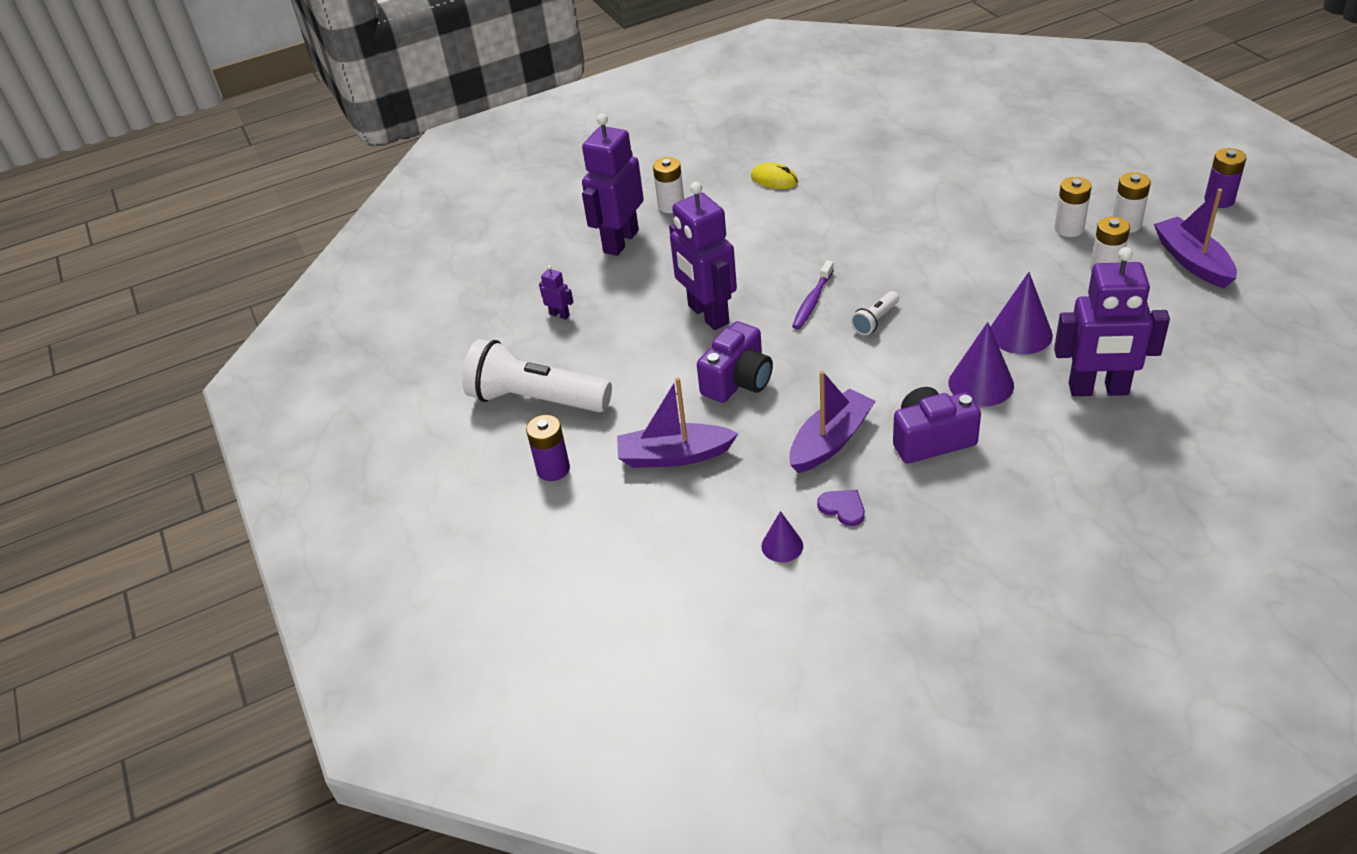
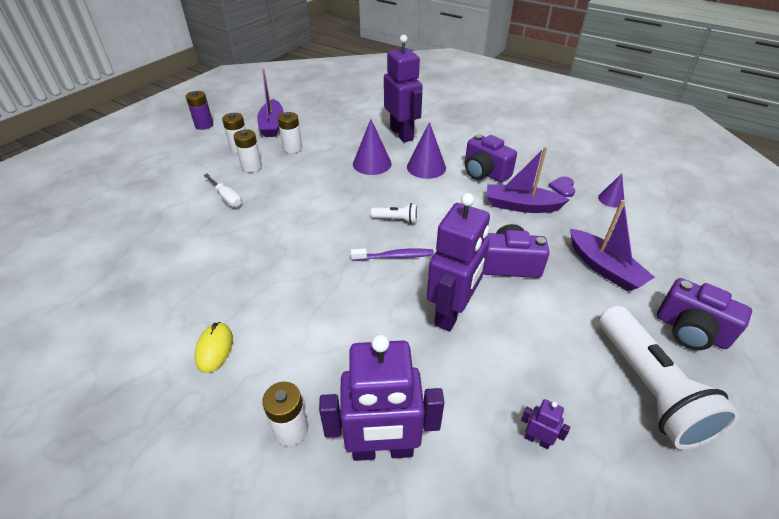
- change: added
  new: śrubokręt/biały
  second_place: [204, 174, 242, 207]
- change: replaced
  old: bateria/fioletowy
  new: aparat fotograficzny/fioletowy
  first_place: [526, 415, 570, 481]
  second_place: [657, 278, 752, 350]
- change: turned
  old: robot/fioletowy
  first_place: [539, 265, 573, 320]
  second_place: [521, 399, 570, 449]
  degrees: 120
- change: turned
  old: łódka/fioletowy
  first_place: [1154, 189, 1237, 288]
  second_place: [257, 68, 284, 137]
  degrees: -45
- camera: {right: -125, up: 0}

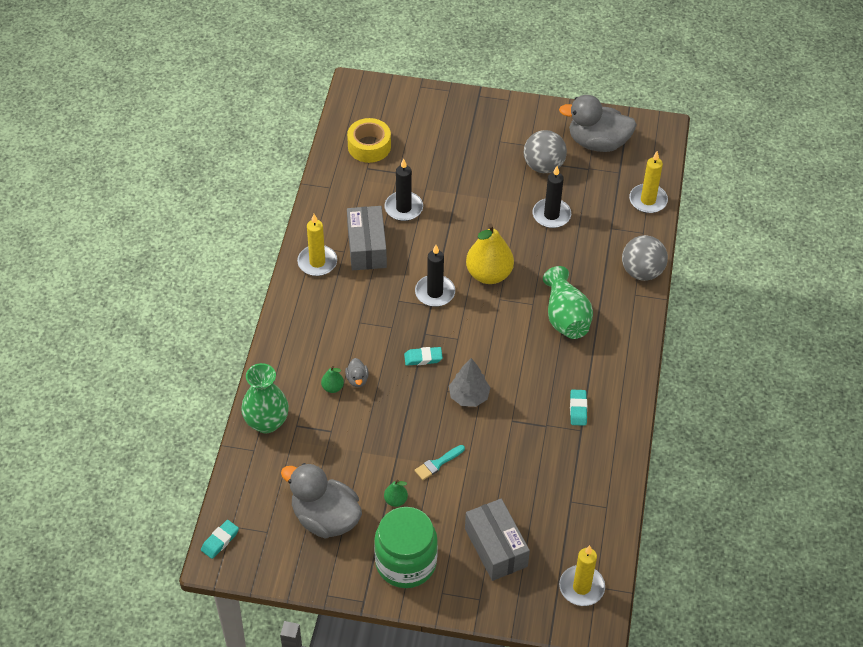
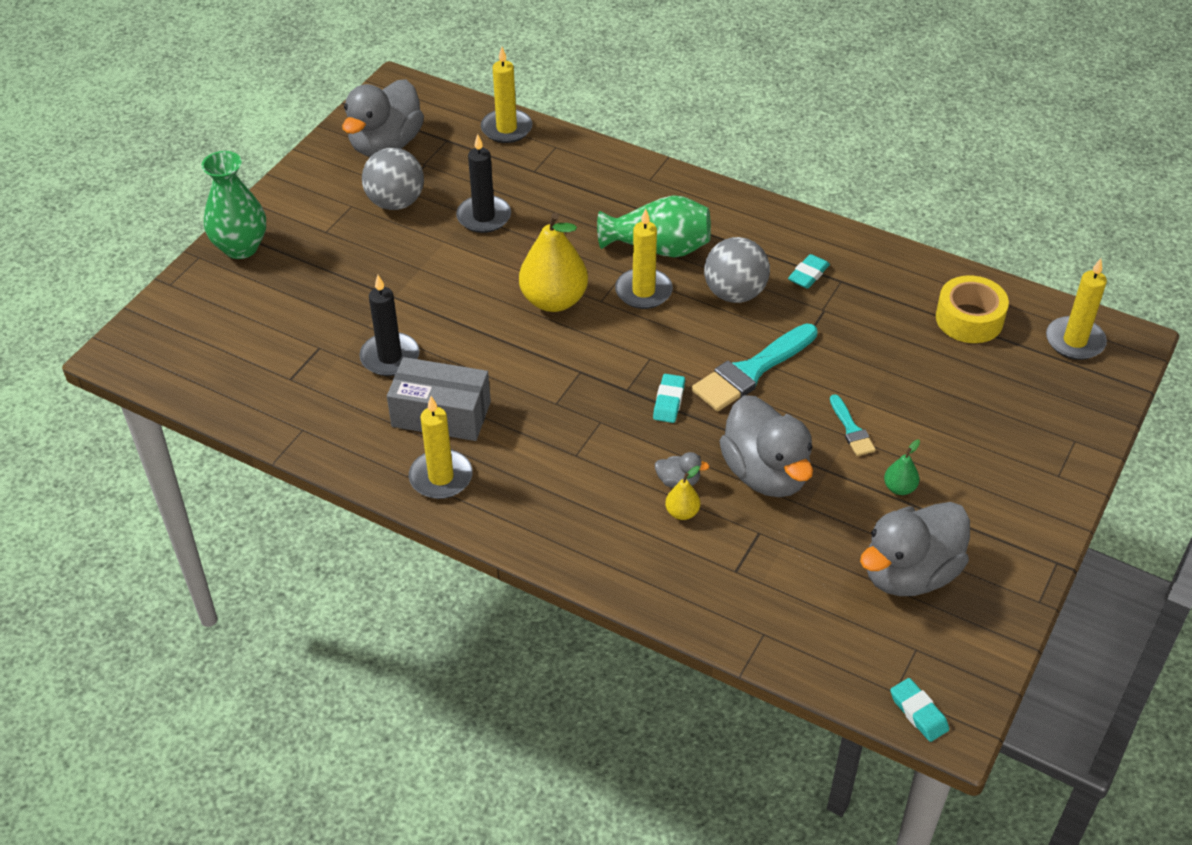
- change: removed
  old: słoik/zielony
  first_place: [374, 507, 438, 588]
- change: removed
  old: świeca/czarny
  first_place: [415, 245, 455, 307]
- change: removed
  old: pudełko/szary
  first_place: [465, 499, 530, 581]
- change: added
  new: świeca/żółty
  second_place: [615, 208, 673, 309]
- change: added
  new: kaczka/szary
  second_place: [719, 395, 813, 497]
- change: moved
  old: wazon/zielony
  first_place: [241, 363, 289, 433]
  second_place: [202, 151, 266, 259]
- change: moved
  old: taśma klejąca/żółty
  first_place: [347, 118, 391, 163]
  second_place: [936, 275, 1009, 343]
- change: moved
  old: piłka/szary
  first_place: [622, 235, 668, 281]
  second_place: [704, 237, 770, 303]
- change: replaced
  old: drzewko/szary
  new: pędzel/turkusowy
  first_place: [449, 358, 490, 407]
  second_place: [692, 323, 818, 411]
- change: recoloured
  old: gruszka/zielony
  new: gruszka/żółty
  first_place: [321, 366, 344, 393]
  second_place: [665, 466, 700, 520]
- change: turned
  old: gumka do mazania/turkusowy
  first_place: [570, 390, 587, 426]
  second_place: [788, 254, 830, 289]
  degrees: -75
- camera: {right: -70, up: -5}

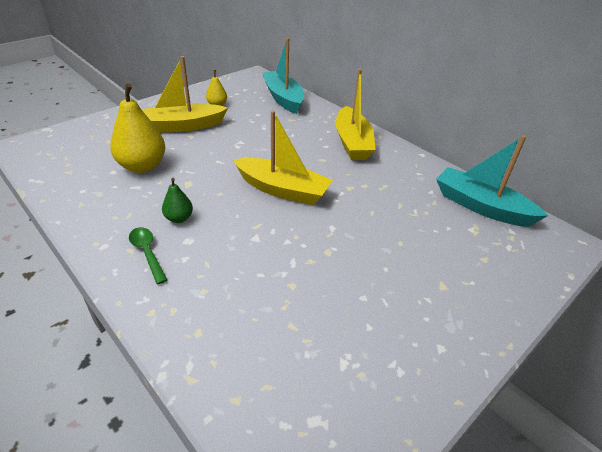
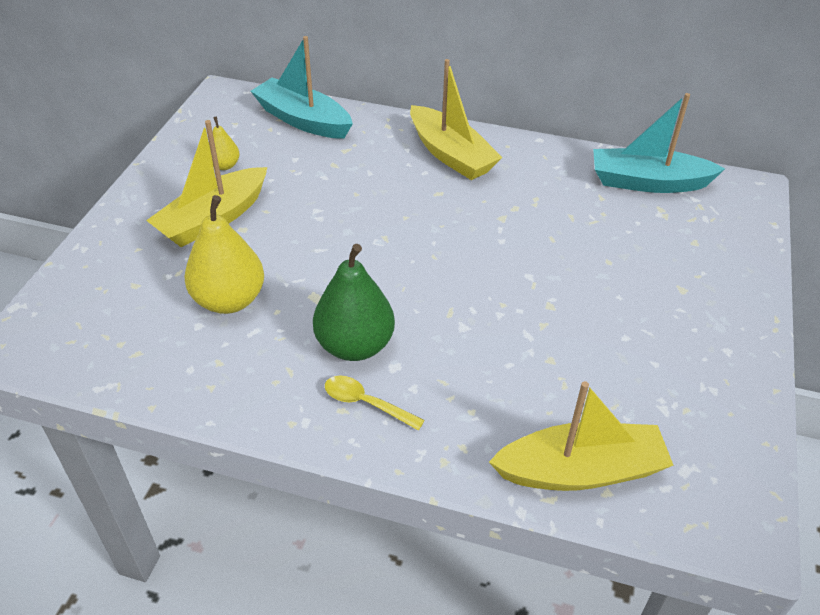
- change: moved
  old: łódka/żółty
  first_place: [233, 110, 333, 205]
  second_place: [489, 381, 674, 491]
- change: recoloured
  old: łyżka/zielony
  new: łyżka/żółty
  first_place: [129, 227, 167, 284]
  second_place: [325, 376, 425, 430]
- change: resized
  old: gruszka/zielony
  first_place: [162, 178, 193, 223]
  second_place: [313, 244, 395, 361]
  factor: 1.96
- camera: {right: -30, up: 5}

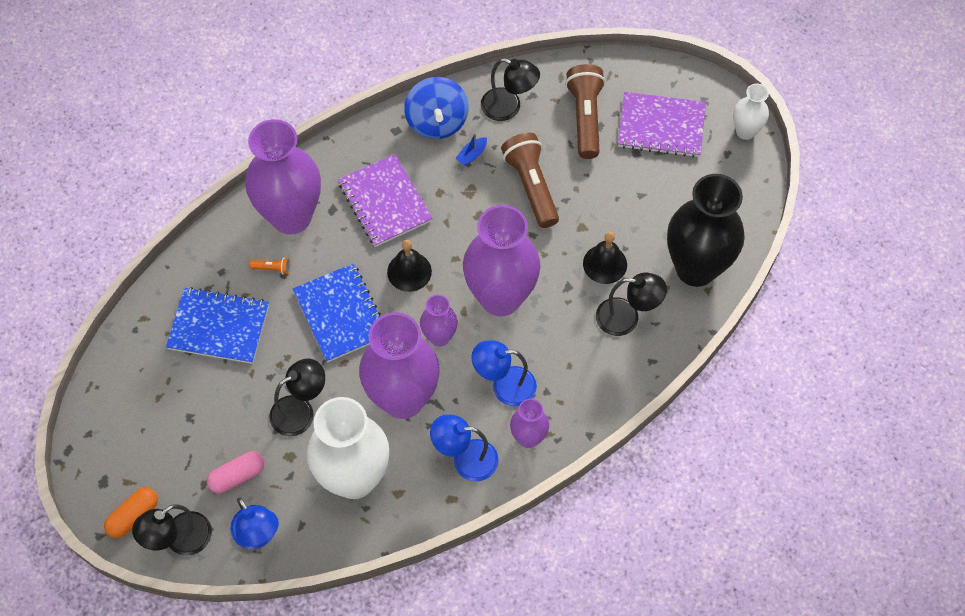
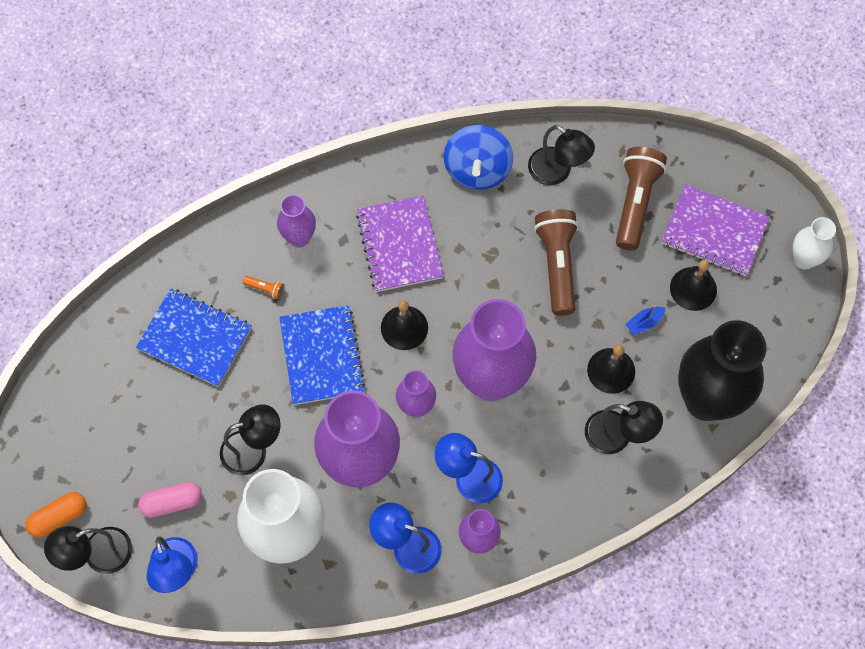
- change: added
  new: dzwonek/czarny
  second_place: [670, 260, 717, 311]
- change: moved
  old: łódka/niebieski
  first_place: [455, 133, 487, 166]
  second_place: [626, 305, 665, 335]
- change: resized
  old: wazon/fioletowy
  first_place: [245, 119, 321, 235]
  second_place: [277, 194, 316, 247]
  factor: 0.49
- camera: {right: 15, up: 5}

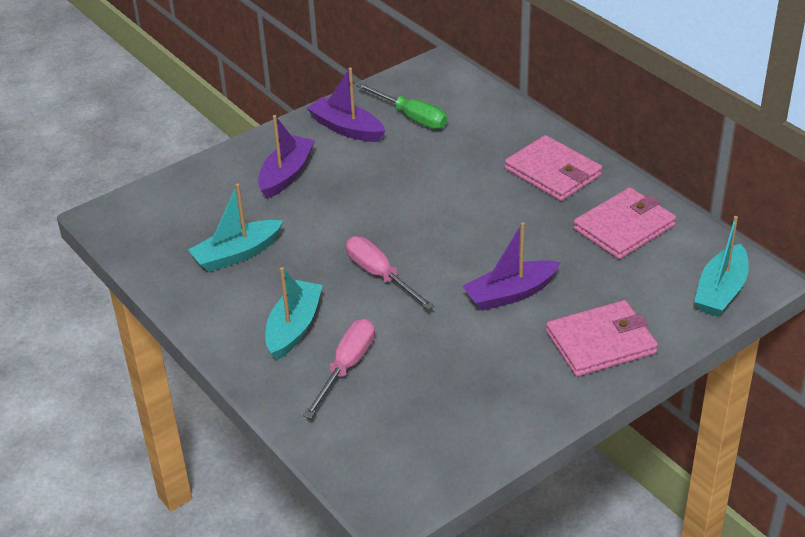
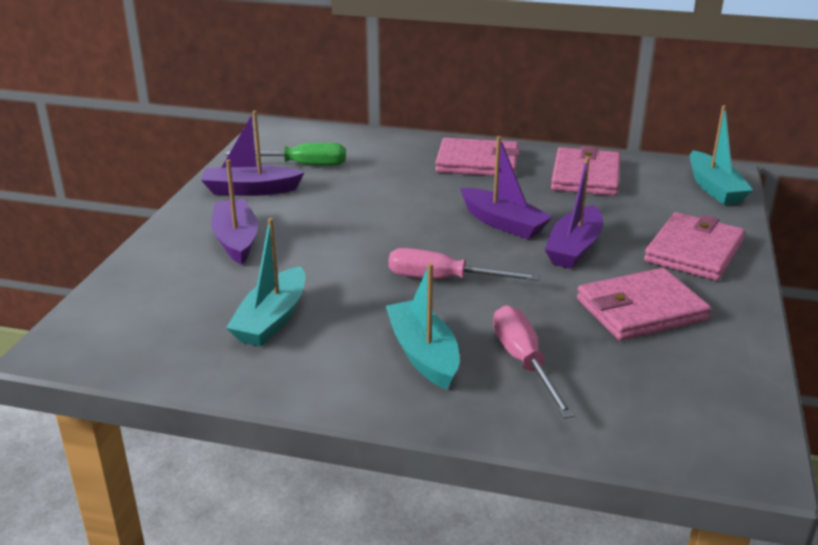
- change: added
  new: łódka/fioletowy
  second_place: [460, 136, 553, 239]
- change: added
  new: portfel/różowy
  second_place: [577, 268, 711, 341]
- camera: {right: -40, up: -10}

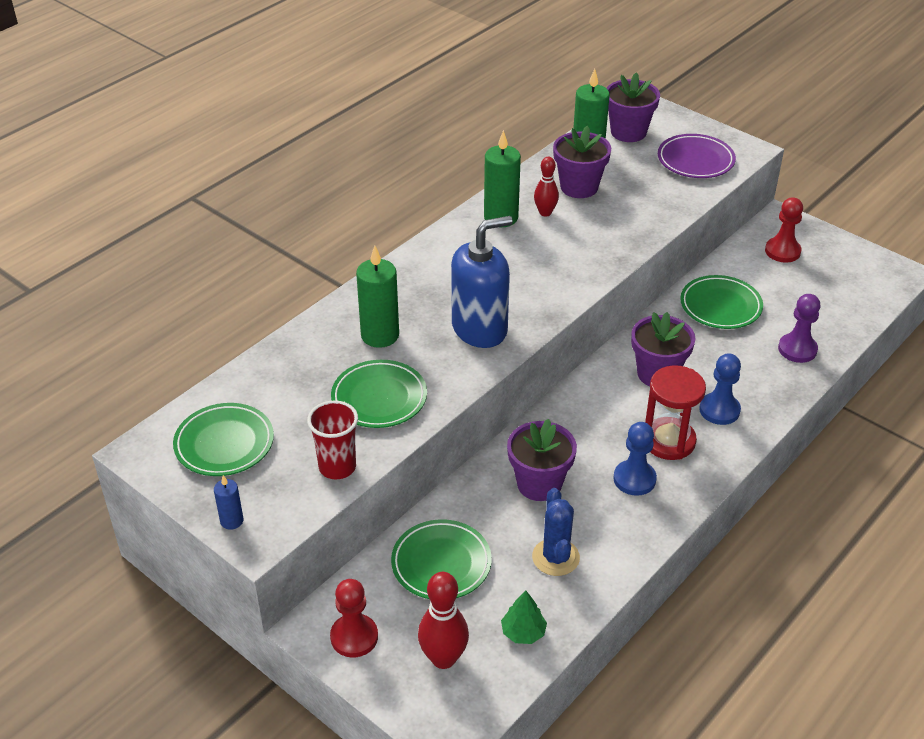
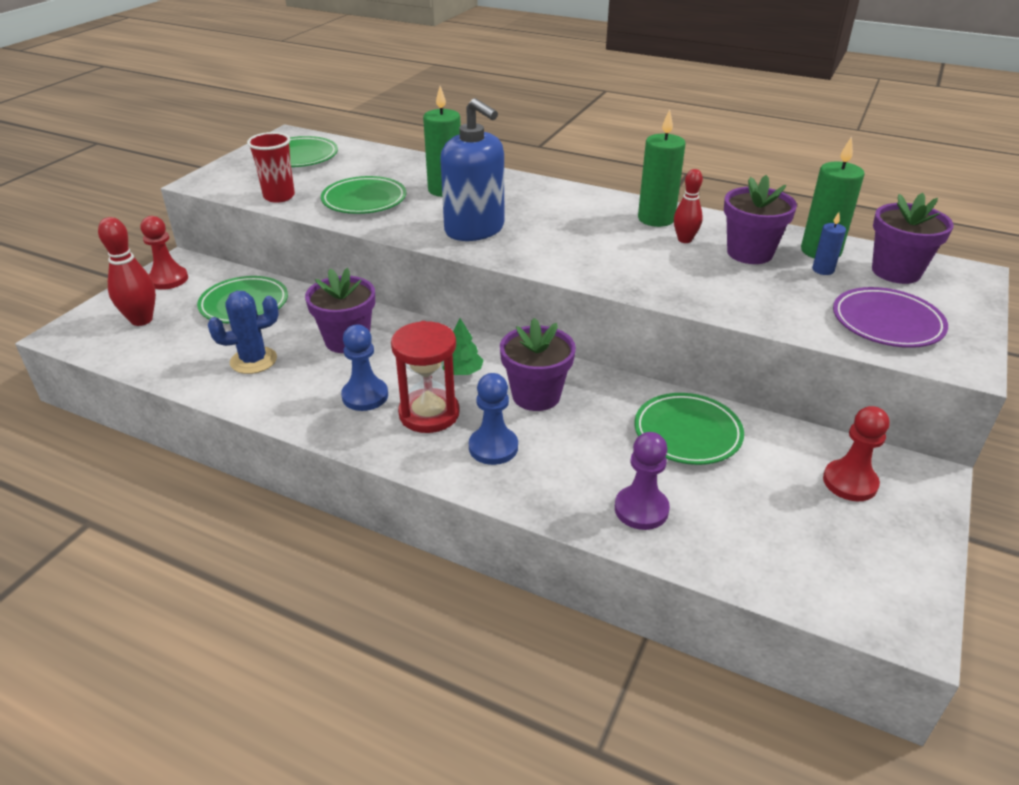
- change: moved
  old: świeca/niebieski
  first_place: [214, 475, 244, 530]
  second_place: [812, 212, 846, 275]
- change: moved
  old: drzewko/zielony
  first_place: [501, 591, 547, 644]
  second_place: [442, 318, 483, 375]
- camera: {right: 75, up: -5}

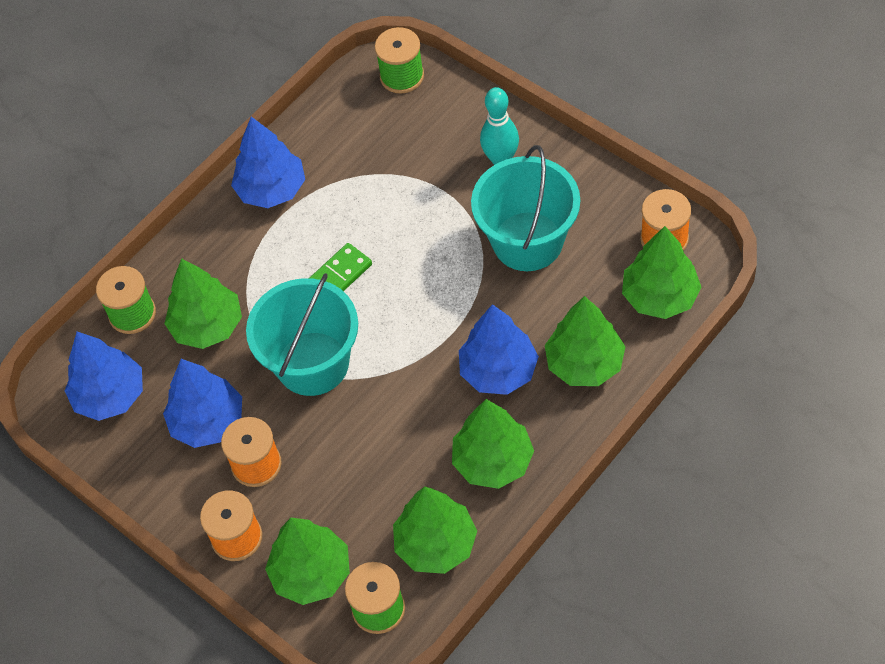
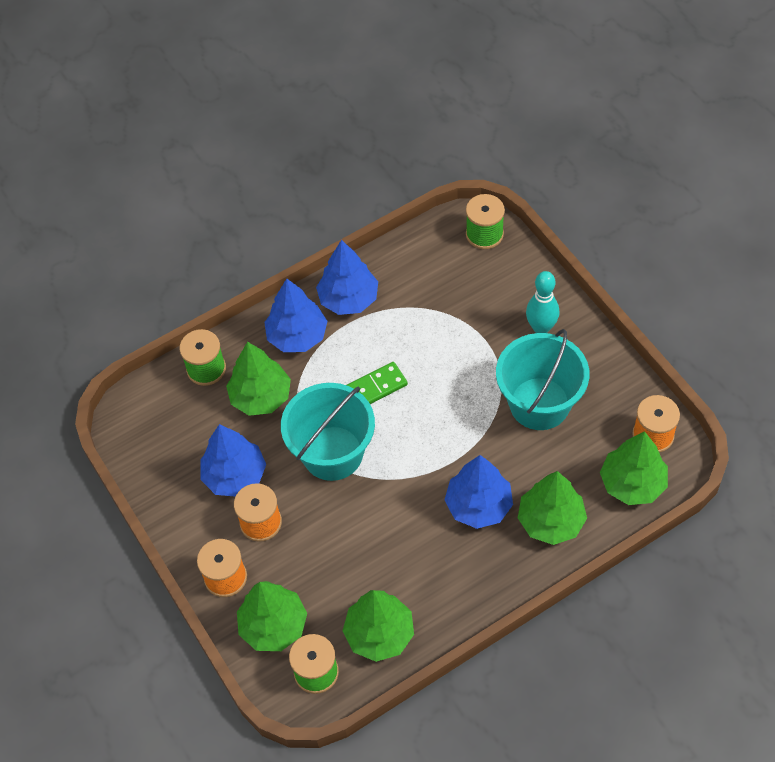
- change: removed
  old: drzewko/zielony
  first_place: [452, 399, 534, 489]
- change: moved
  old: drzewko/niebieski
  first_place: [65, 332, 143, 421]
  second_place: [264, 279, 328, 352]
- camera: {right: 15, up: 0}

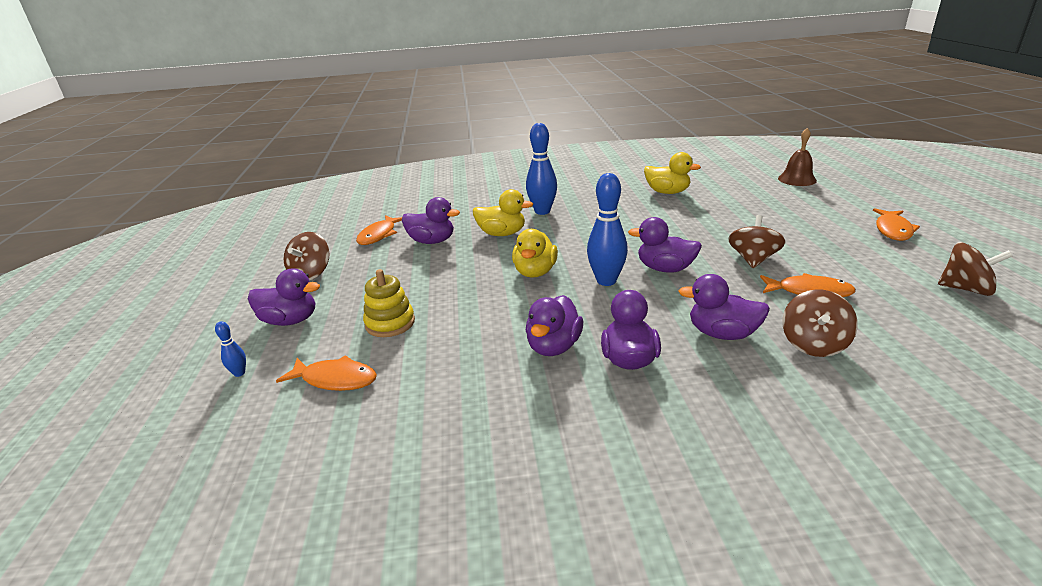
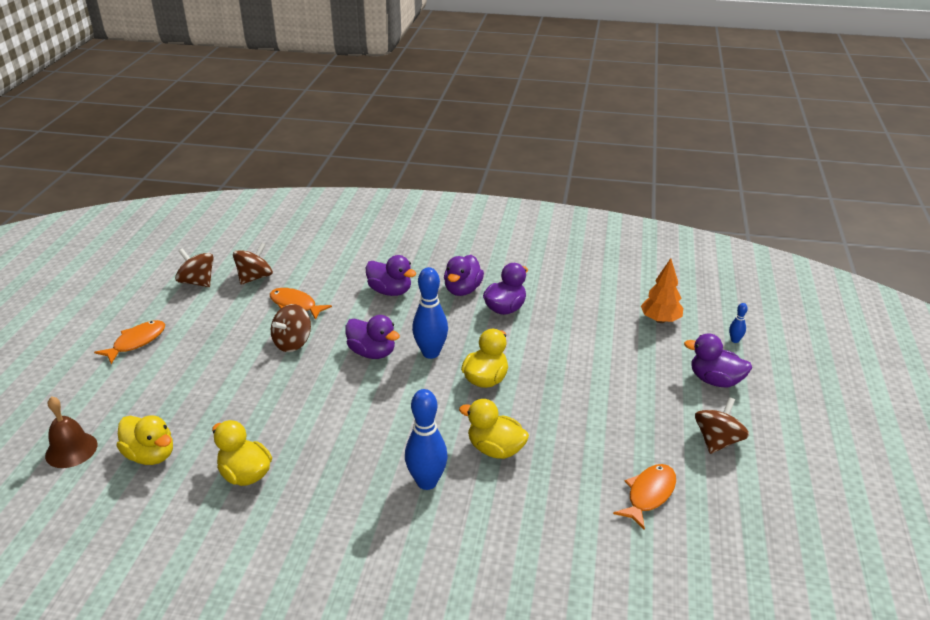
- change: removed
  old: zabawka nakładanka/żółty
  first_place: [363, 269, 415, 337]
- change: removed
  old: kaczka/fioletowy
  first_place: [402, 197, 460, 244]
- change: added
  new: kaczka/żółty
  second_place: [117, 415, 173, 465]
- change: moved
  old: bączek/brązowy
  first_place: [783, 289, 858, 357]
  second_place: [233, 243, 273, 285]
- change: replaced
  old: ryba/pomarańczowy
  new: drzewko/pomarańczowy
  first_place: [276, 355, 377, 391]
  second_place: [641, 258, 683, 323]
- camera: {right: -165, up: 5}

